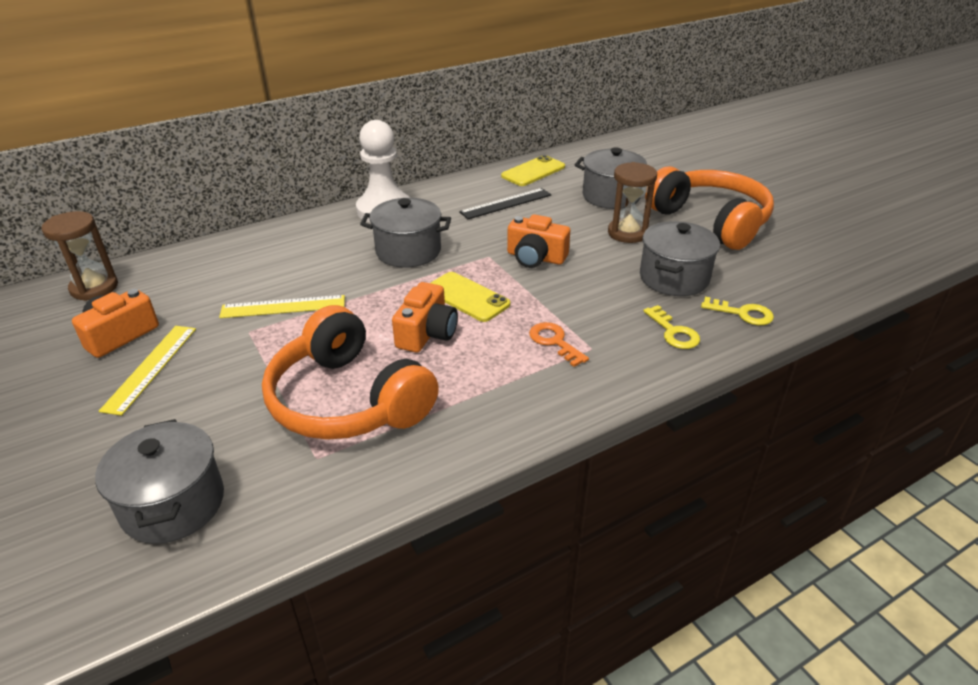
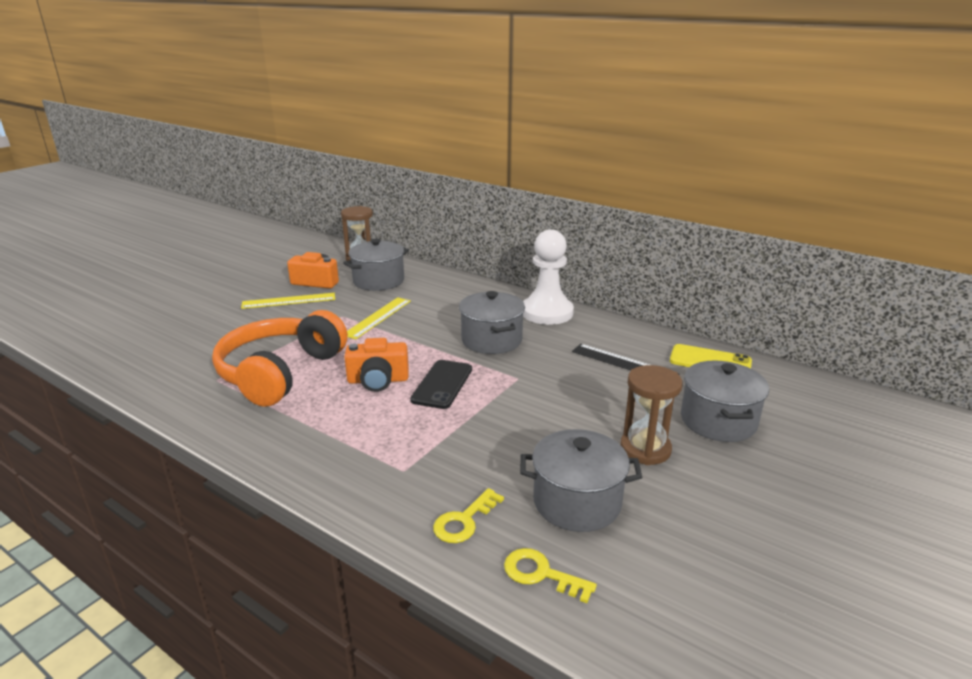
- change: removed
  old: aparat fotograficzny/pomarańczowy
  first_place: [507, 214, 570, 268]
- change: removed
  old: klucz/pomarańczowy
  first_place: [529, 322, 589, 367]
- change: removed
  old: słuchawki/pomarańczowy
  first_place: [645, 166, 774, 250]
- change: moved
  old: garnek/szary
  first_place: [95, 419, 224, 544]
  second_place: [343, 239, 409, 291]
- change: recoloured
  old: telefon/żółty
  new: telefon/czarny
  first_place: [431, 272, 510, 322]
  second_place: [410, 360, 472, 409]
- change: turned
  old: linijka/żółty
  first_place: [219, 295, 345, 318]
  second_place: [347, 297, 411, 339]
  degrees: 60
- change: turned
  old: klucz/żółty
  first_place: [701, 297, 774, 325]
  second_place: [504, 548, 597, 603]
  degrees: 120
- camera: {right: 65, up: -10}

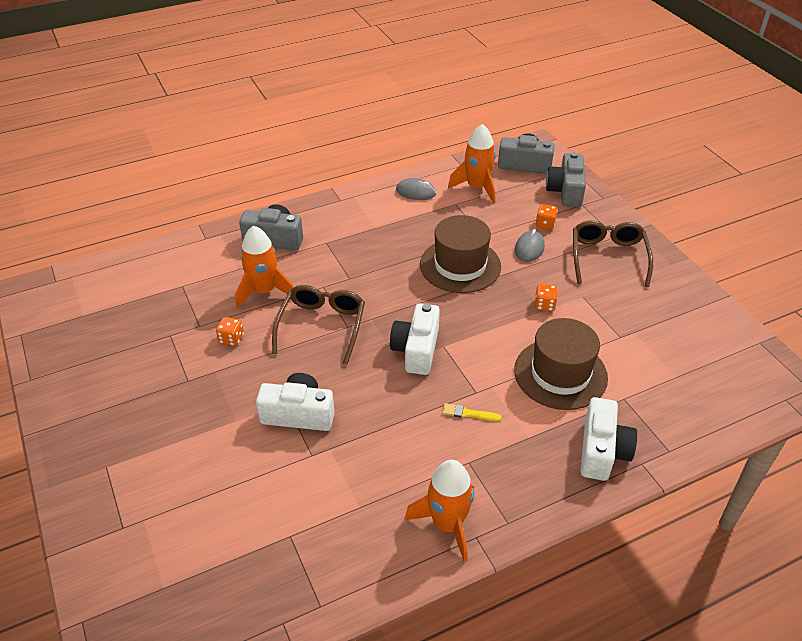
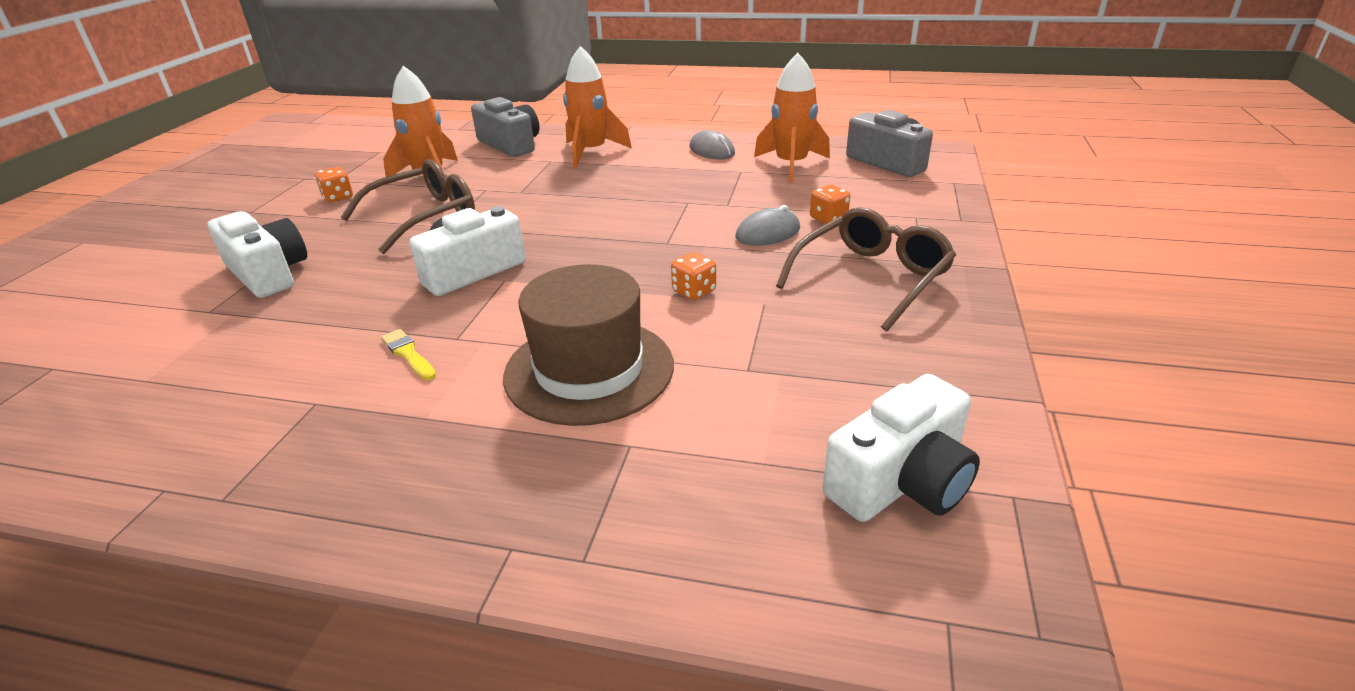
- change: removed
  old: kapelusz/brązowy
  first_place: [420, 215, 501, 293]
- change: removed
  old: aparat fotograficzny/szary
  first_place: [546, 152, 586, 207]
- change: moved
  old: rakieta/pomarańczowy
  first_place: [405, 460, 474, 562]
  second_place: [563, 46, 632, 168]
- change: moved
  old: aparat fotograficzny/biały
  first_place: [581, 397, 637, 481]
  second_place: [823, 374, 980, 522]
- camera: {right: 40, up: -10}

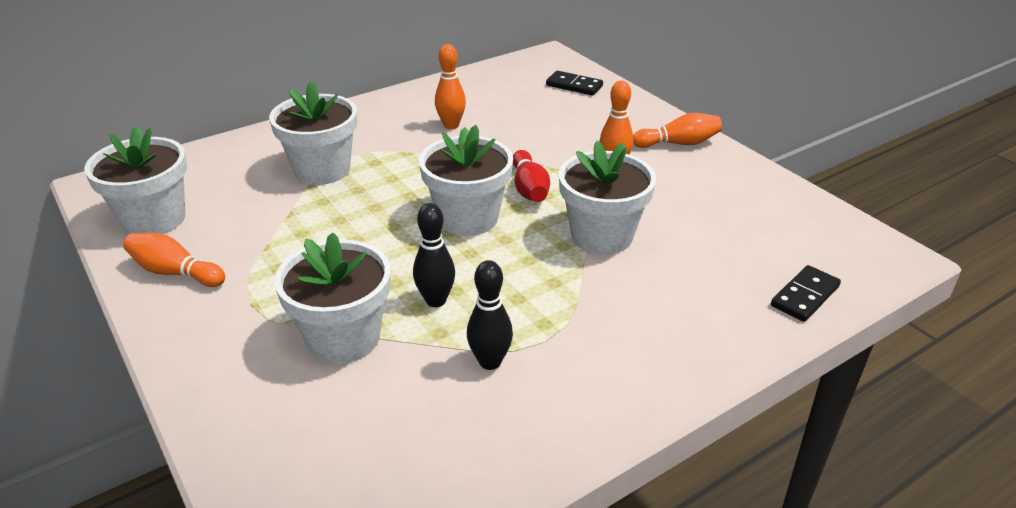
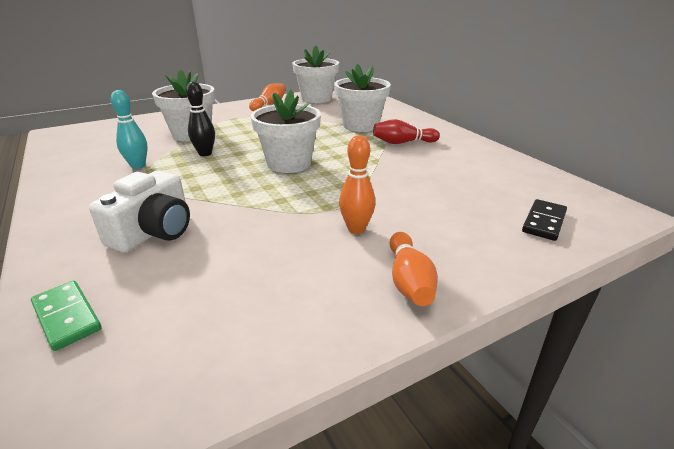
- change: removed
  old: kręgiel/pomarańczowy
  first_place: [435, 44, 466, 129]
- change: removed
  old: doniczka/biały
  first_place: [559, 141, 656, 254]
- change: added
  new: aparat fotograficzny/biały
  second_place: [89, 170, 190, 253]
- change: moved
  old: kręgiel/czerwony
  first_place: [513, 150, 550, 202]
  second_place: [373, 119, 440, 144]
- change: recoloured
  old: kręgiel/czarny
  new: kręgiel/turkusowy
  first_place: [467, 260, 513, 370]
  second_place: [111, 90, 148, 169]
- change: recoloured
  old: kostka domina/czarny
  new: kostka domina/zielony
  first_place: [771, 265, 841, 322]
  second_place: [31, 281, 101, 351]
- camera: {right: 95, up: -5}

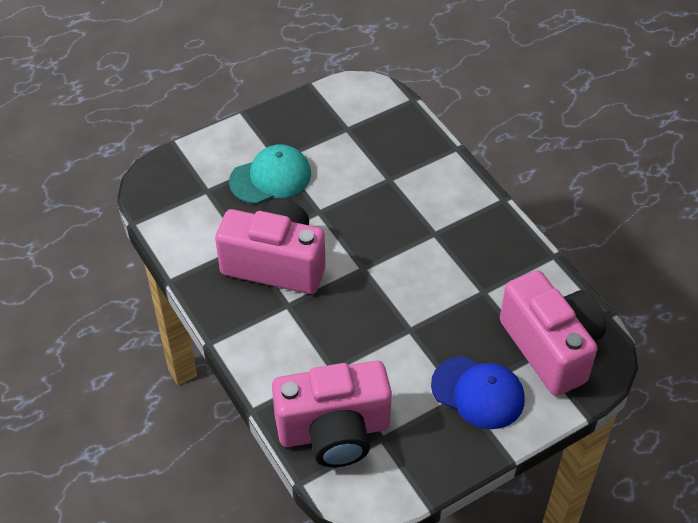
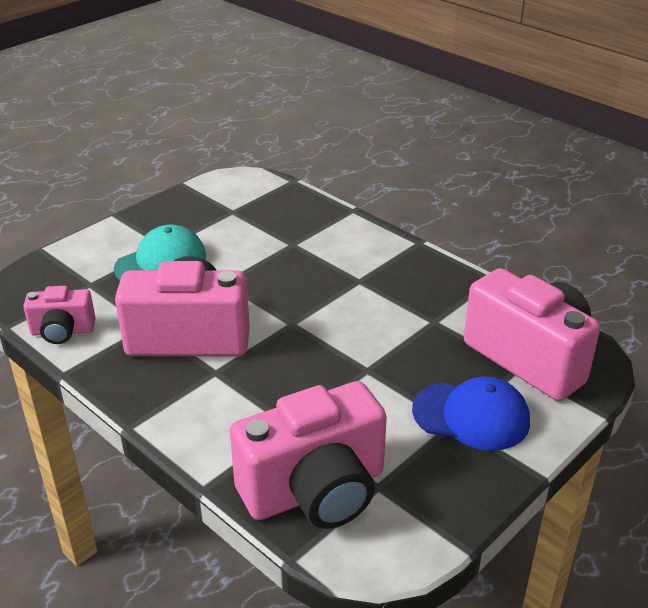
- change: added
  new: aparat fotograficzny/różowy
  second_place: [23, 286, 96, 344]
- camera: {right: -15, up: -15}

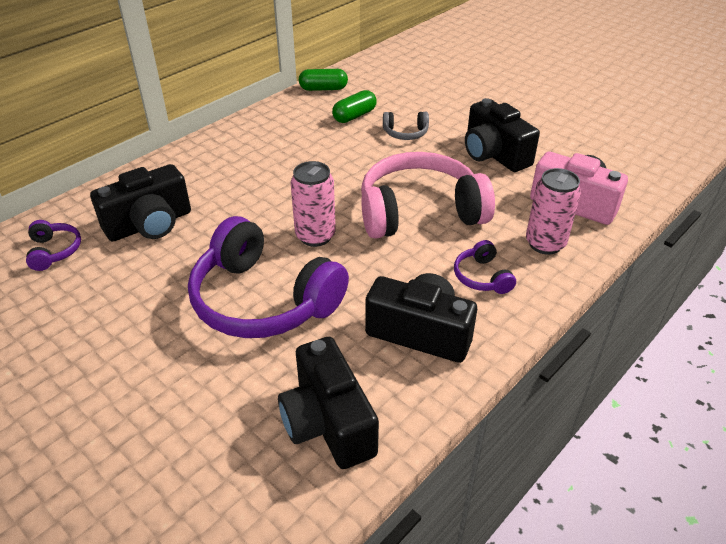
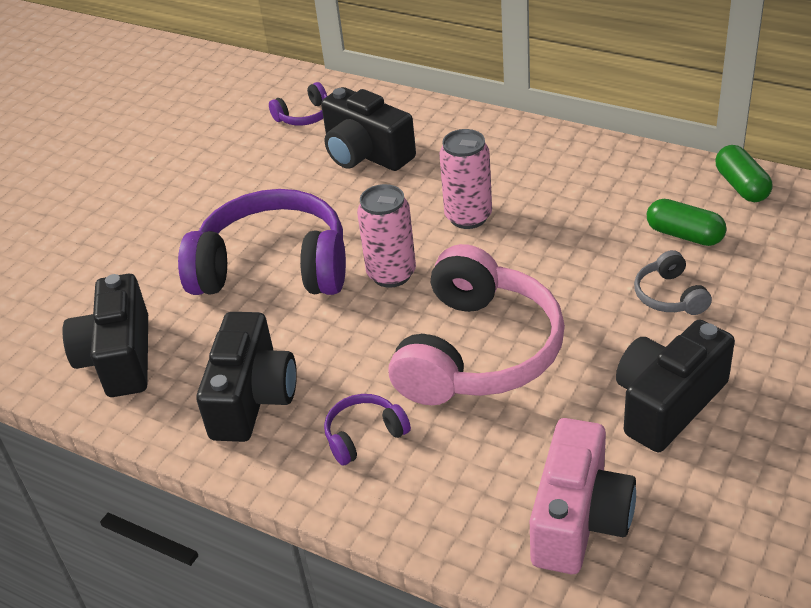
- change: moved
  old: puszka/różowy
  first_place: [526, 168, 581, 255]
  second_place: [439, 129, 492, 229]
- change: turned
  old: słuchawki/fioletowy
  first_place: [188, 216, 349, 338]
  second_place: [178, 189, 346, 295]
  degrees: 75
- change: turned
  old: aparat fotograficzny/czarny
  first_place: [278, 337, 379, 469]
  second_place: [62, 274, 148, 397]
  degrees: -60
- change: turned
  old: słuchawki/różowy
  first_place: [361, 152, 495, 239]
  second_place: [389, 244, 565, 405]
  degrees: 45
- camera: {right: 80, up: 0}

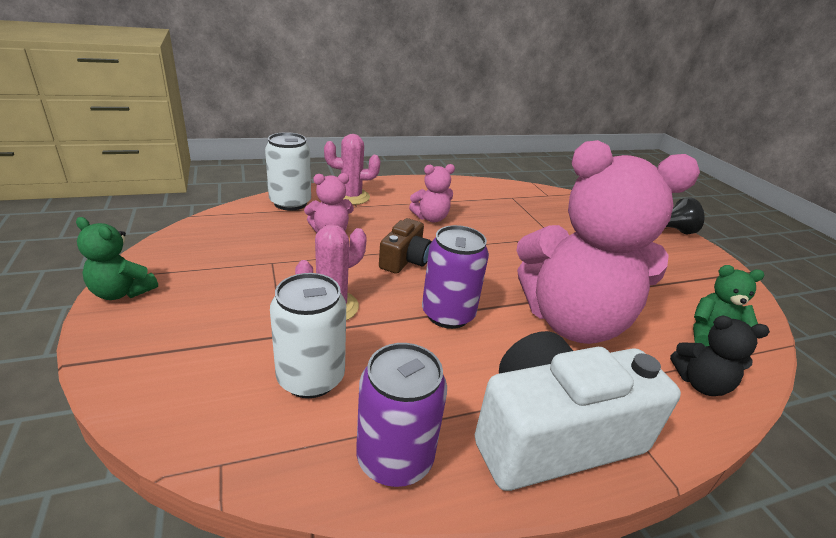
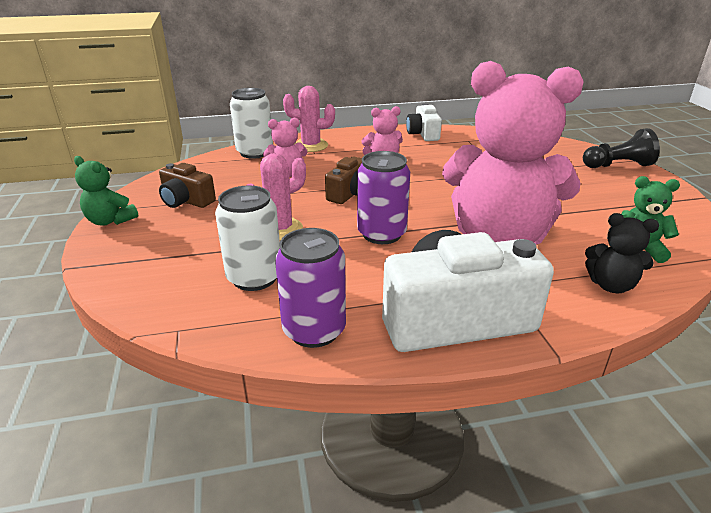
- change: added
  new: aparat fotograficzny/brązowy
  second_place: [159, 163, 216, 208]
- change: added
  new: aparat fotograficzny/biały
  second_place: [406, 103, 442, 141]
- camera: {right: 10, up: 0}

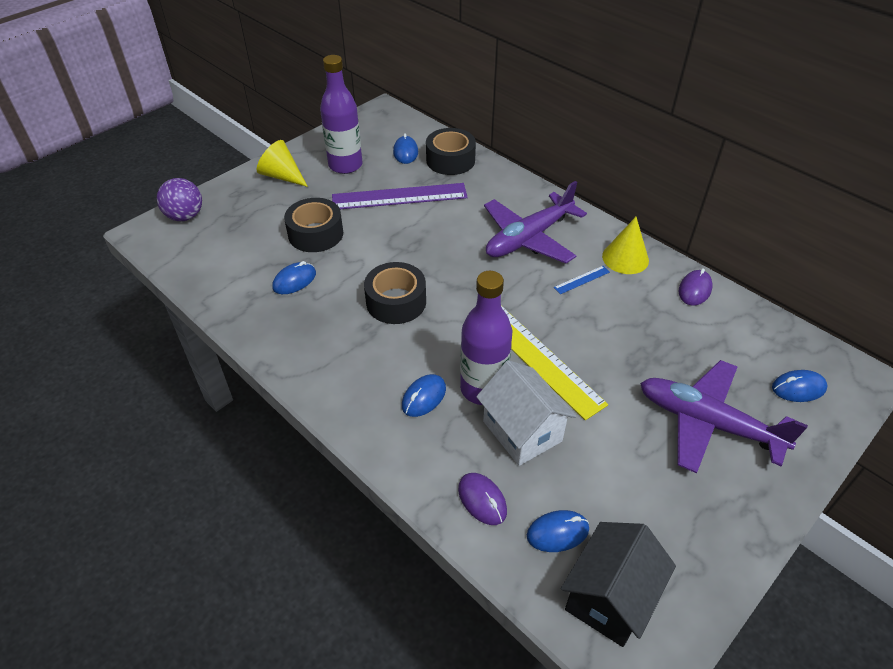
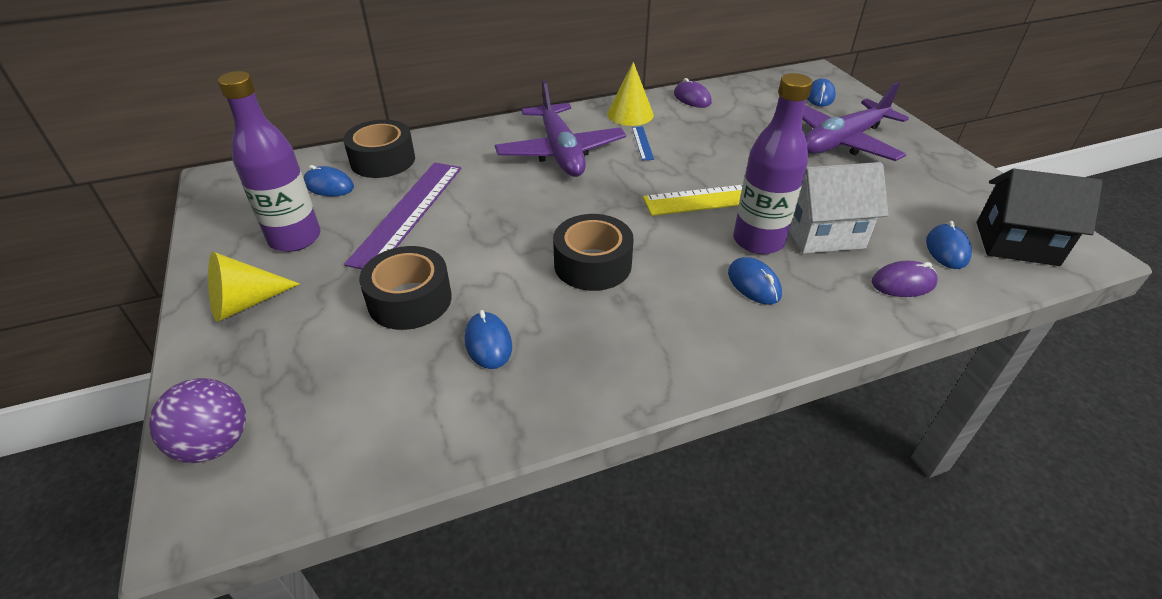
- change: turned
  old: domek/czarny
  first_place: [561, 522, 676, 647]
  second_place: [977, 168, 1103, 266]
  degrees: -45
- camera: {right: -65, up: -5}

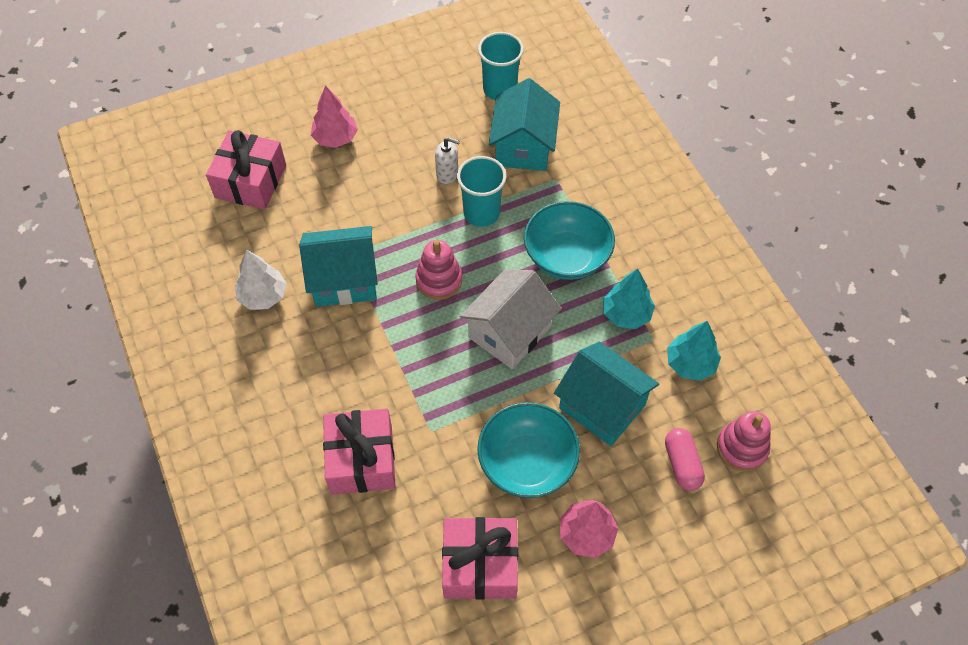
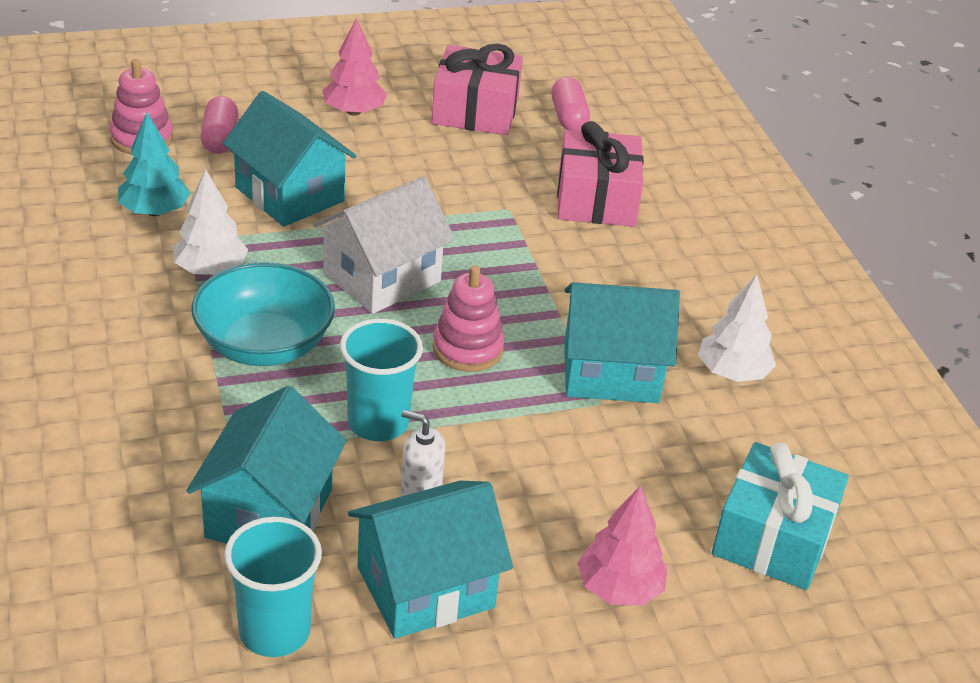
- change: removed
  old: miska/turkusowy
  first_place: [477, 402, 580, 498]
- change: added
  new: domek/turkusowy
  second_place: [348, 481, 513, 639]
- change: added
  new: kapsułka/różowy
  second_place: [551, 77, 590, 130]
- change: recoloured
  old: prezent/różowy
  new: prezent/turkusowy
  first_place: [206, 130, 286, 209]
  second_place: [712, 442, 849, 590]
- change: recoloured
  old: drzewko/turkusowy
  new: drzewko/biały
  first_place: [603, 268, 655, 329]
  second_place: [173, 169, 248, 275]
- camera: {right: -175, up: -20}

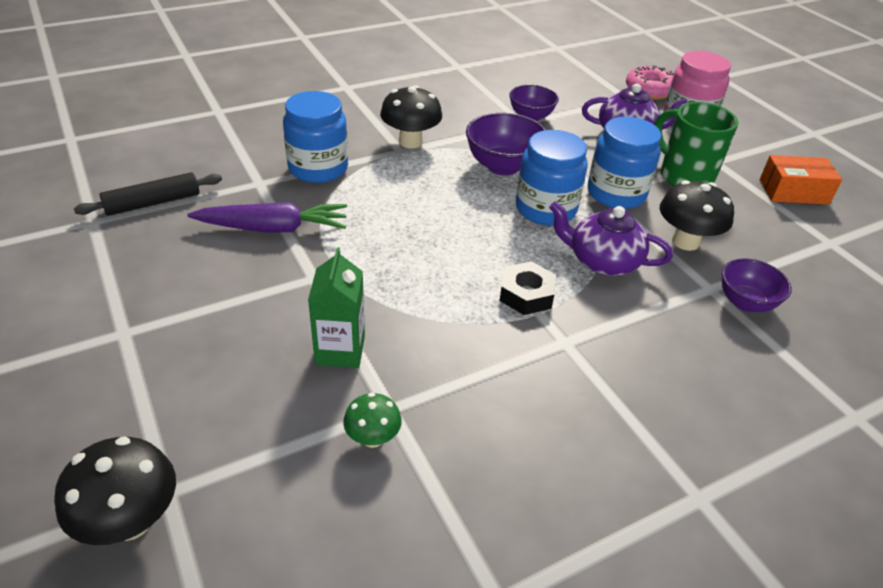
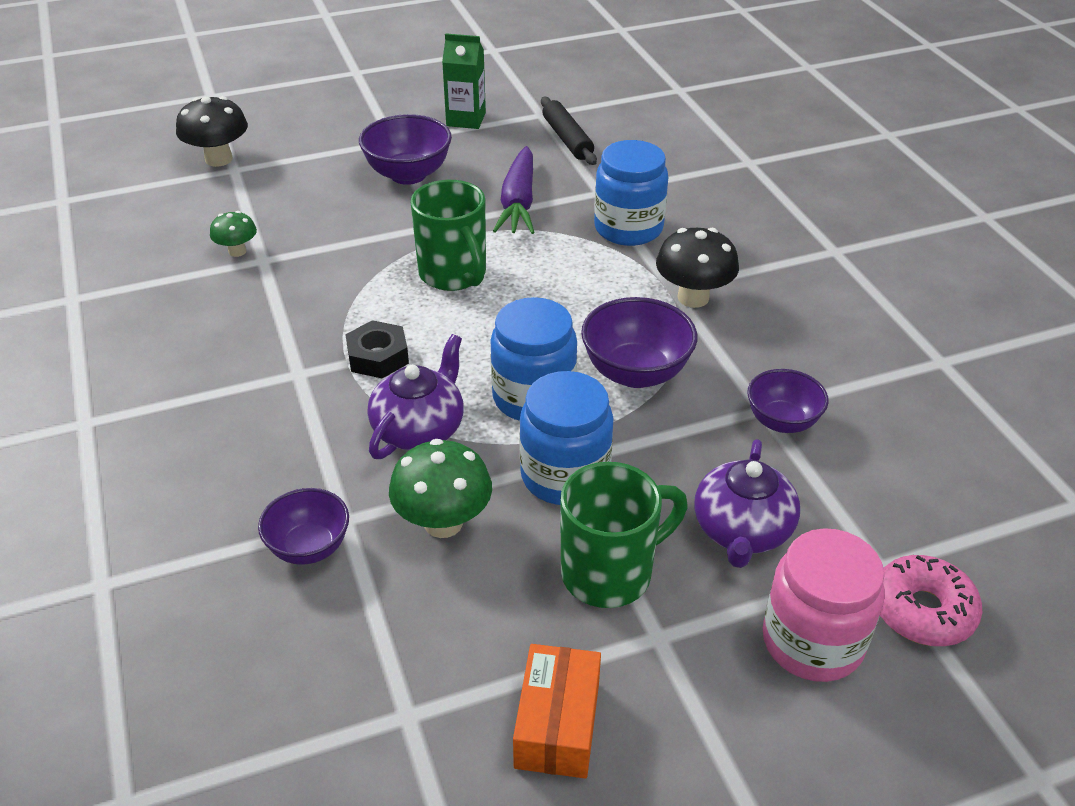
- change: added
  new: miska/fioletowy
  second_place: [359, 114, 452, 185]
- change: added
  new: kubek/zielony
  second_place: [410, 180, 486, 291]
- change: moved
  old: karton mleka/zielony
  first_place: [308, 247, 365, 368]
  second_place: [442, 33, 486, 129]
- change: recoloured
  old: grzyb/czarny
  new: grzyb/zielony
  first_place: [660, 180, 734, 251]
  second_place: [389, 439, 492, 538]
- camera: {right: 100, up: 0}

